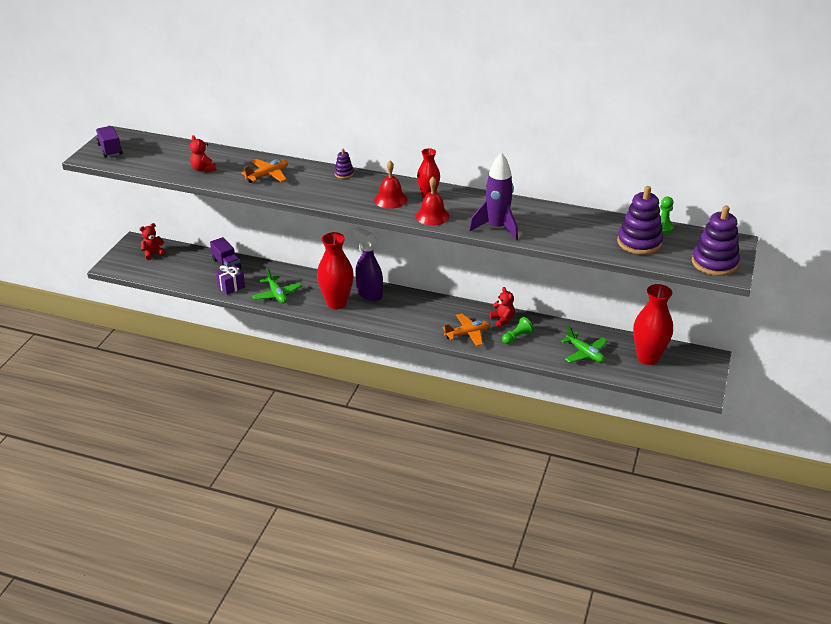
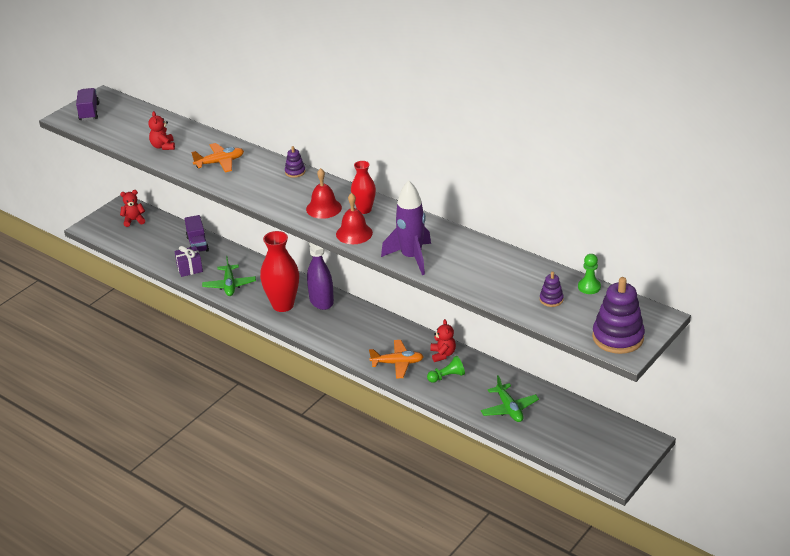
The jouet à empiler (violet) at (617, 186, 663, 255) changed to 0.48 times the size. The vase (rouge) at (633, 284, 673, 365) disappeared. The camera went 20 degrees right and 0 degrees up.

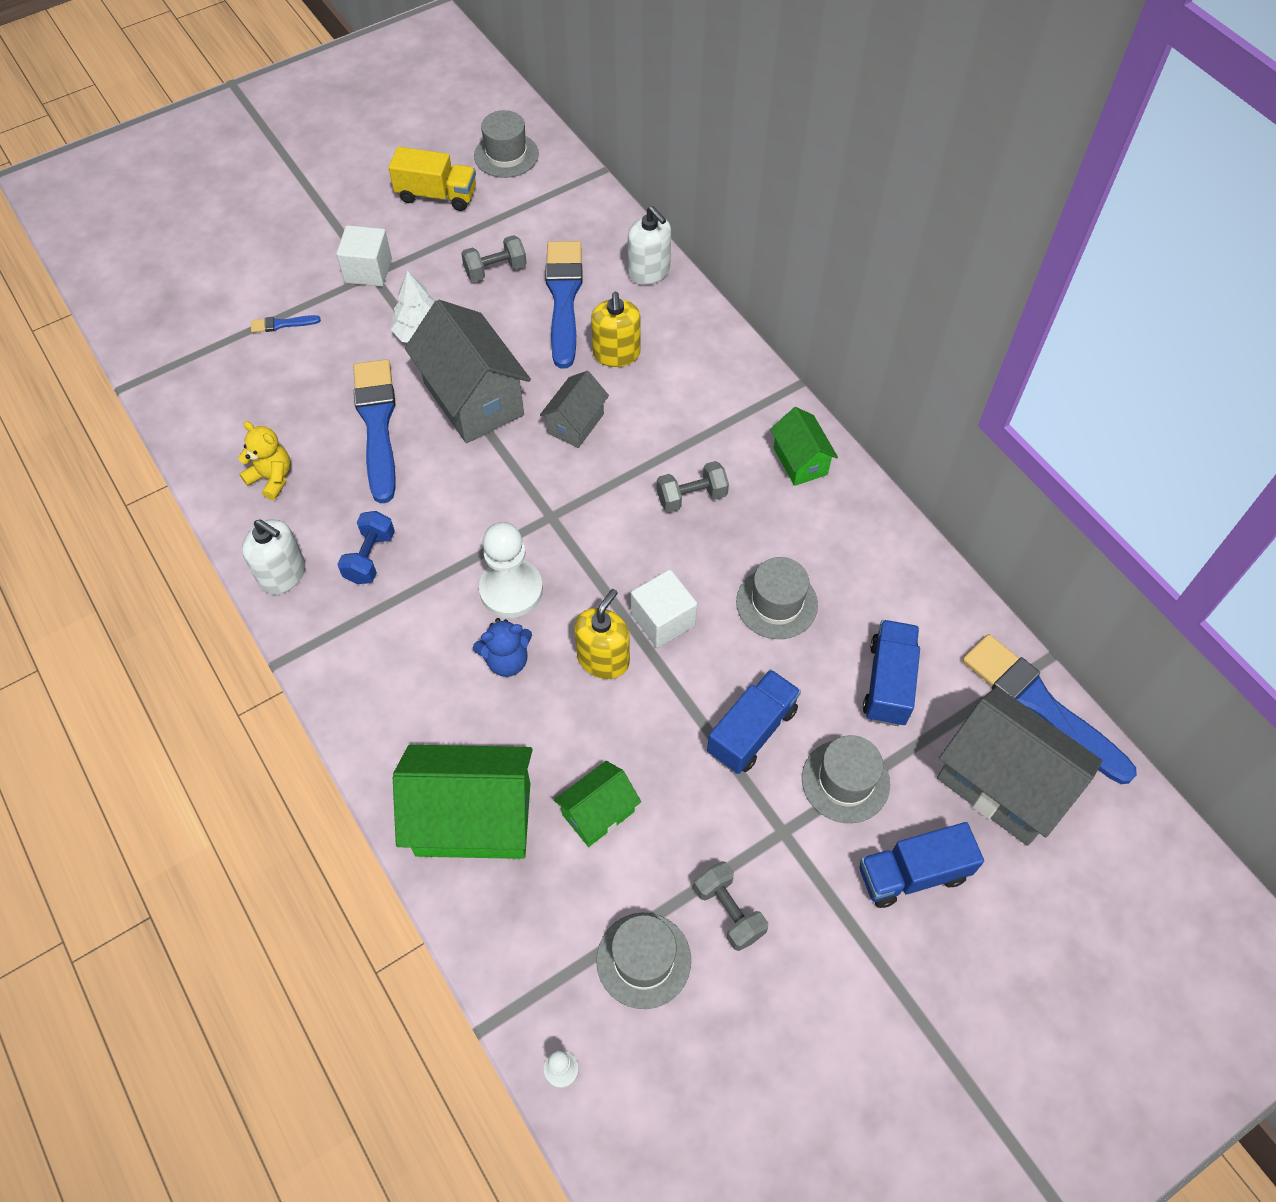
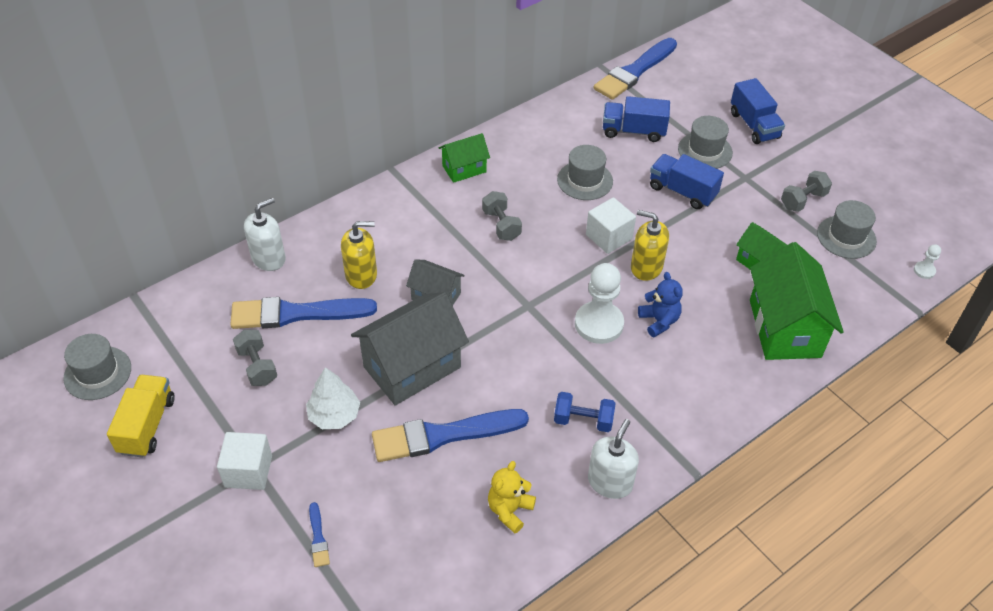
The maison (gris) at (937, 687, 1102, 846) disappeared. The camera went 95 degrees left and 10 degrees down.

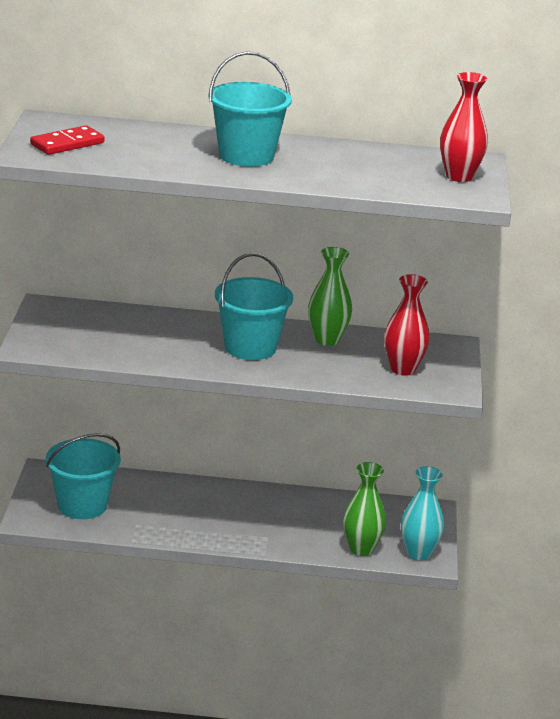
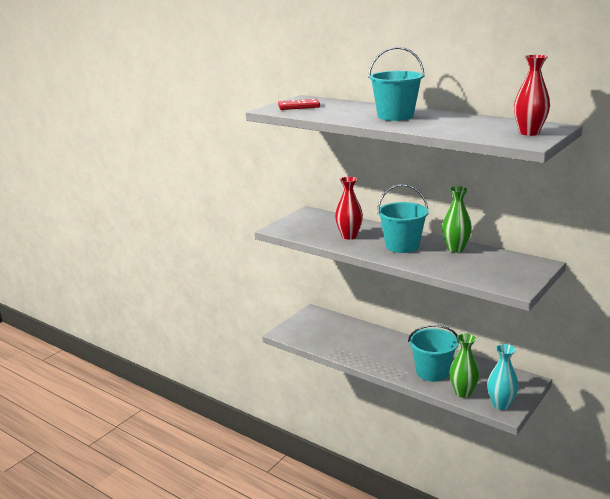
The vase (rouge) moved from (384, 274, 430, 376) to (335, 177, 363, 240). The seau (turquoise) moved from (46, 433, 121, 519) to (408, 325, 459, 382). The camera went 35 degrees right and 5 degrees down.

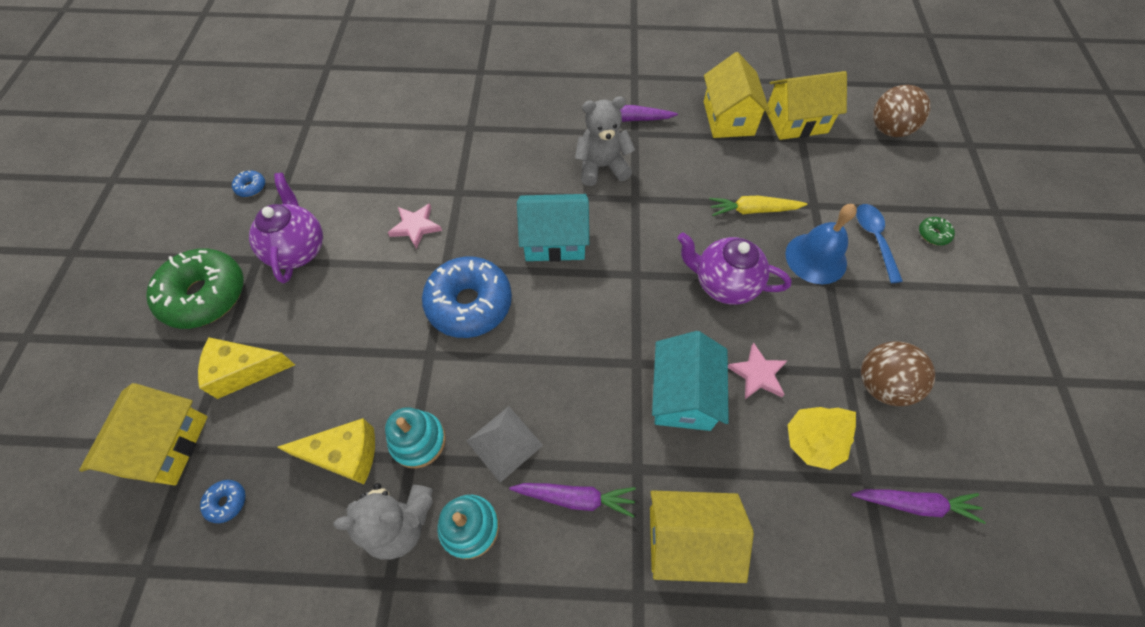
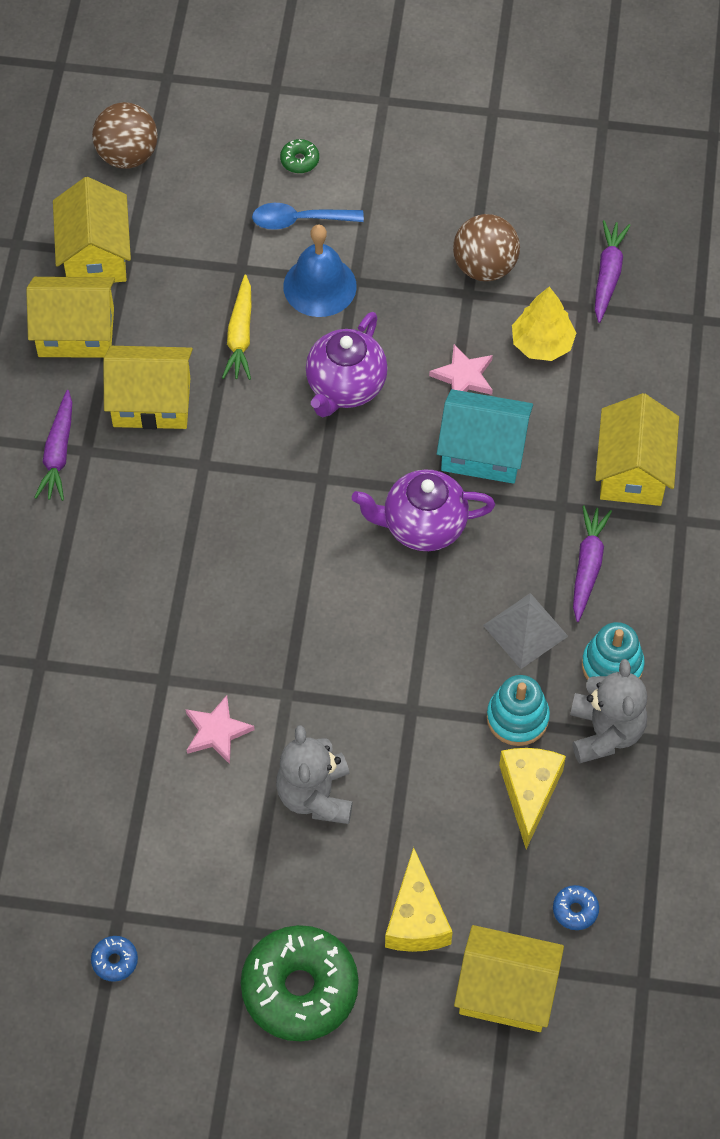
The ours en peluche (gris) moved from (575, 96, 635, 186) to (276, 725, 353, 824). The théière (violet) moved from (249, 173, 323, 283) to (352, 469, 495, 551). The maison (turquoise) at (517, 194, 589, 262) disappeared. The beignet (bleu) at (422, 256, 512, 338) disappeared. The maison (jaune) at (103, 346, 193, 429) appeared. The camera went 85 degrees left and 0 degrees up.

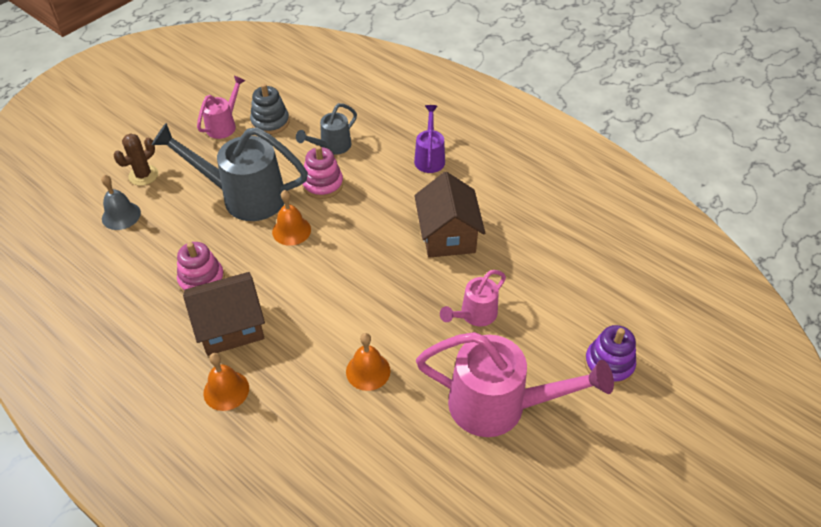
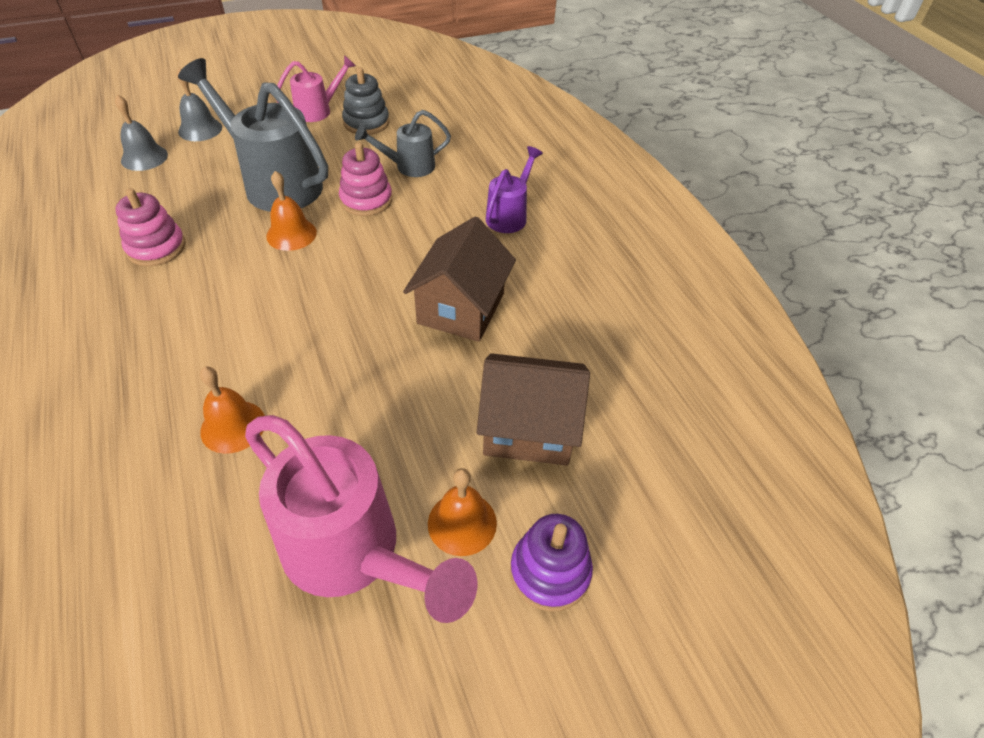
The cactus (marron) at (114, 133, 158, 186) was replaced by the cloche (gris) at (176, 68, 222, 141). The arrosoir (rose) at (440, 270, 506, 326) disappeared. The maison (marron) moved from (183, 272, 265, 356) to (476, 353, 590, 465). The cloche (orange) moved from (204, 353, 249, 411) to (428, 468, 497, 556). The camera went 25 degrees right and 0 degrees up.

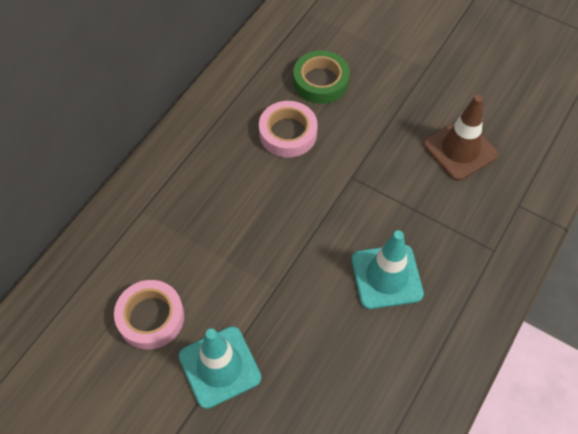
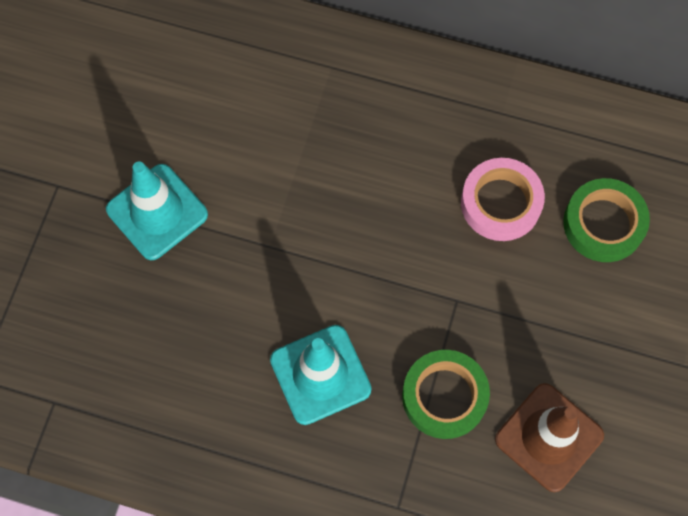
The ruban adhésif (rose) at (114, 280, 184, 349) disappeared. The ruban adhésif (vert) at (402, 350, 490, 439) appeared. The camera went 75 degrees right and 10 degrees up.

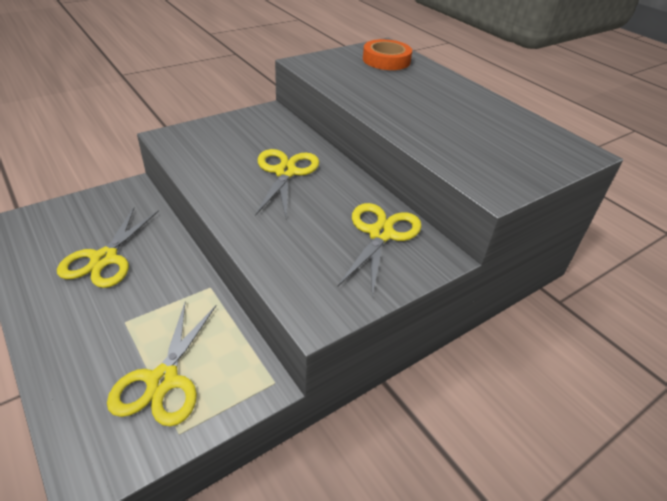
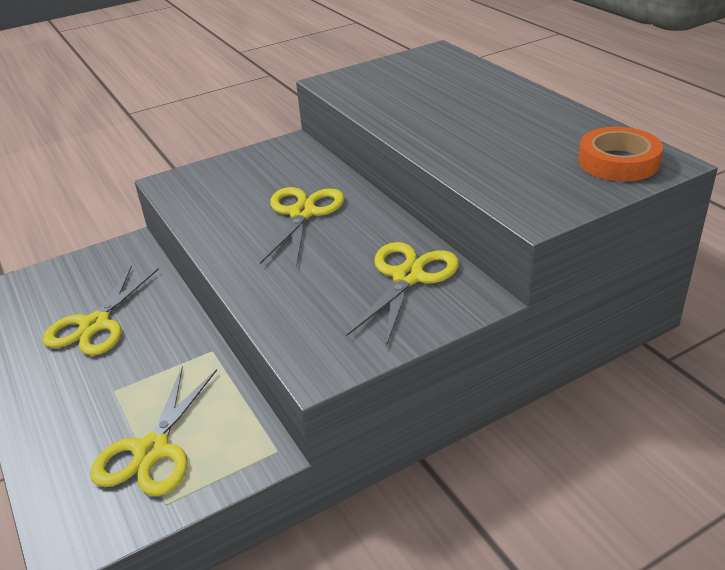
The ruban adhésif (orange) moved from (363, 39, 412, 70) to (578, 127, 663, 181). The camera went 10 degrees right and 5 degrees down.

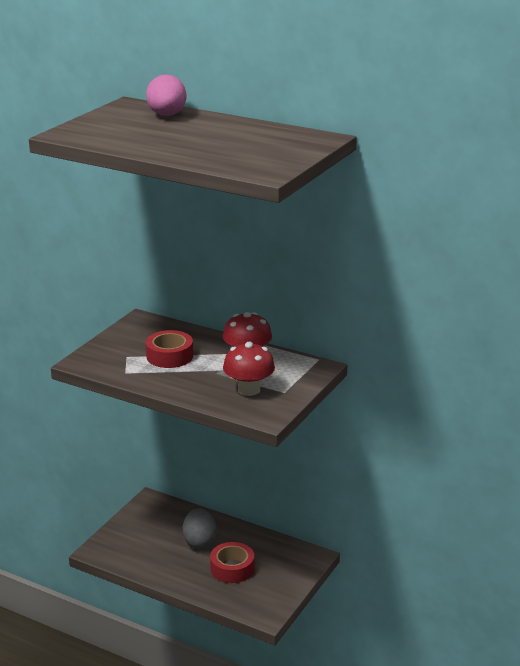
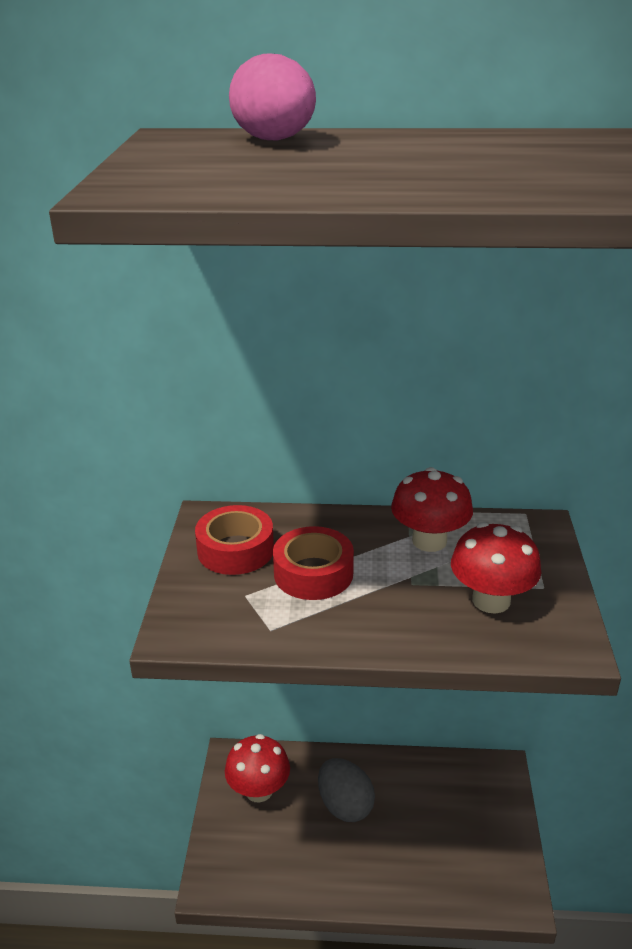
The ruban adhésif (rouge) moved from (210, 542, 254, 583) to (195, 505, 274, 575). The champignon (rouge) at (225, 734, 290, 802) appeared. The camera went 25 degrees left and 5 degrees up.

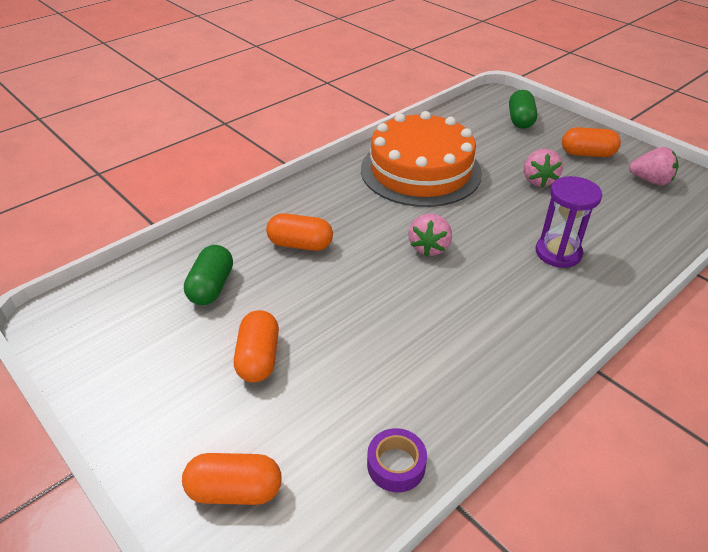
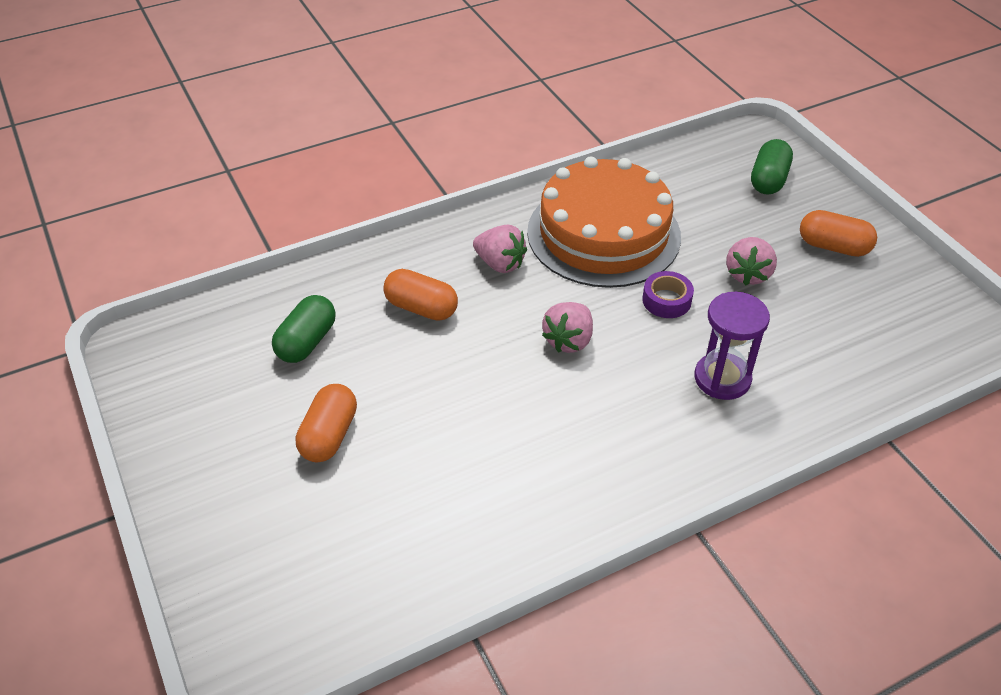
The fraise (rose) moved from (629, 147, 679, 185) to (473, 225, 527, 273). The ruban adhésif (violet) moved from (367, 428, 427, 492) to (642, 271, 694, 318). The gélule (orange) at (182, 453, 282, 505) disappeared. The camera went 15 degrees right and 5 degrees up.

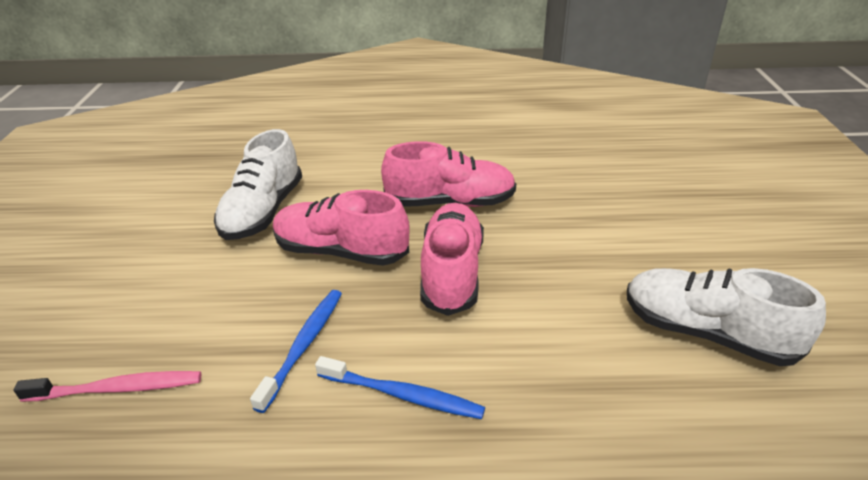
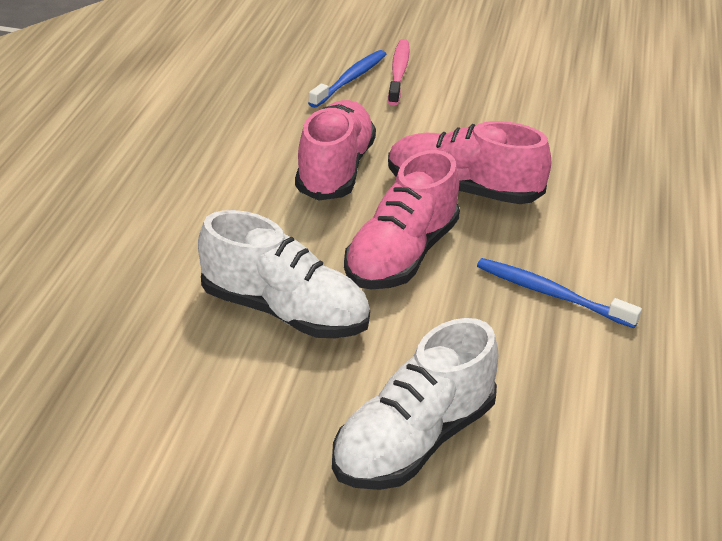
The chaussure (blanc) moved from (627, 268, 826, 366) to (332, 318, 498, 490). The brosse à dents (bleu) moved from (315, 356, 485, 419) to (308, 50, 386, 108). The brosse à dents (rose) moved from (13, 371, 201, 402) to (388, 39, 410, 106). The camera went 80 degrees left and 0 degrees up.

